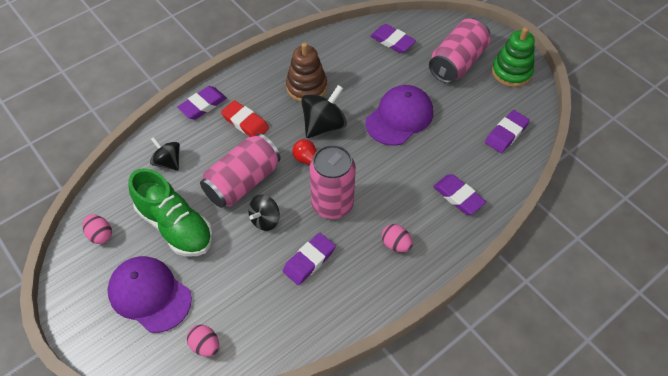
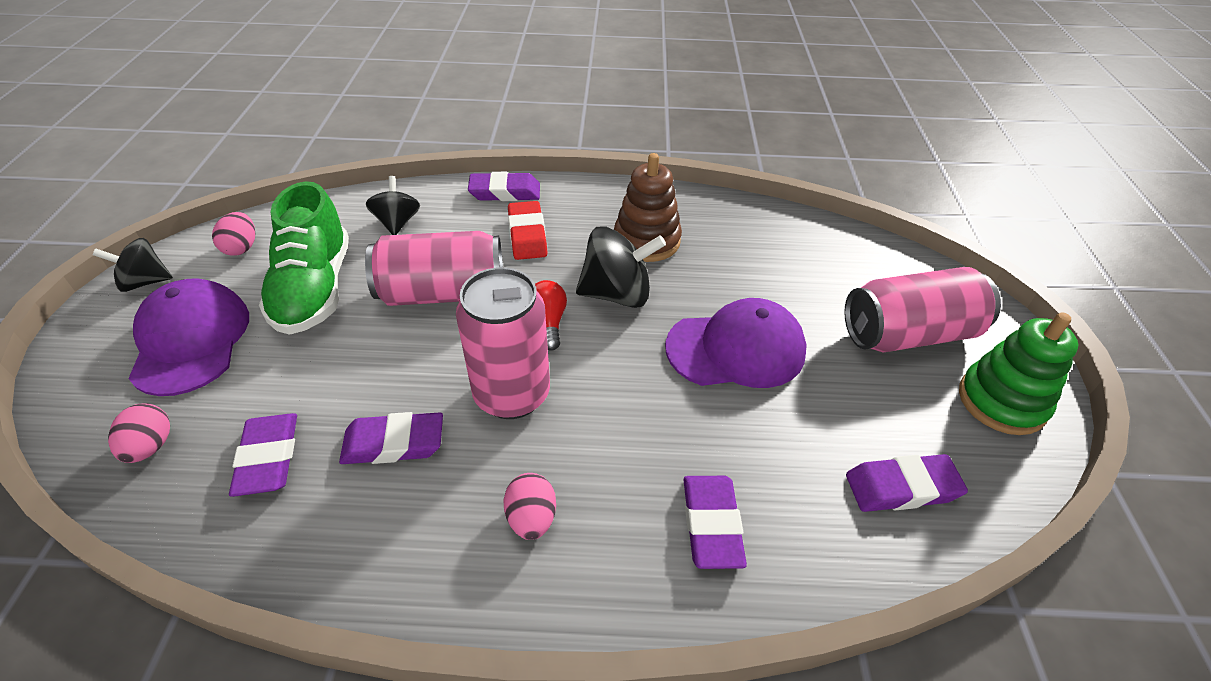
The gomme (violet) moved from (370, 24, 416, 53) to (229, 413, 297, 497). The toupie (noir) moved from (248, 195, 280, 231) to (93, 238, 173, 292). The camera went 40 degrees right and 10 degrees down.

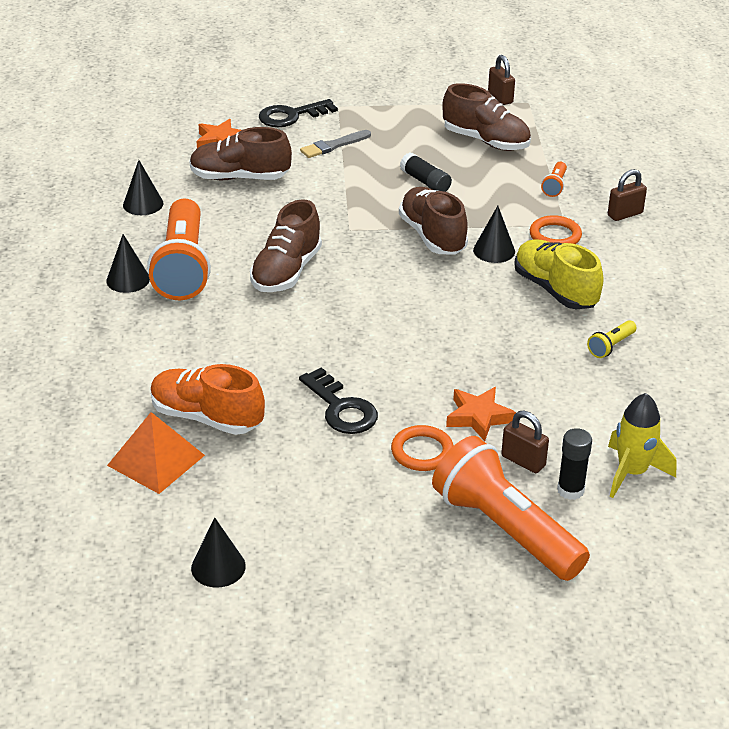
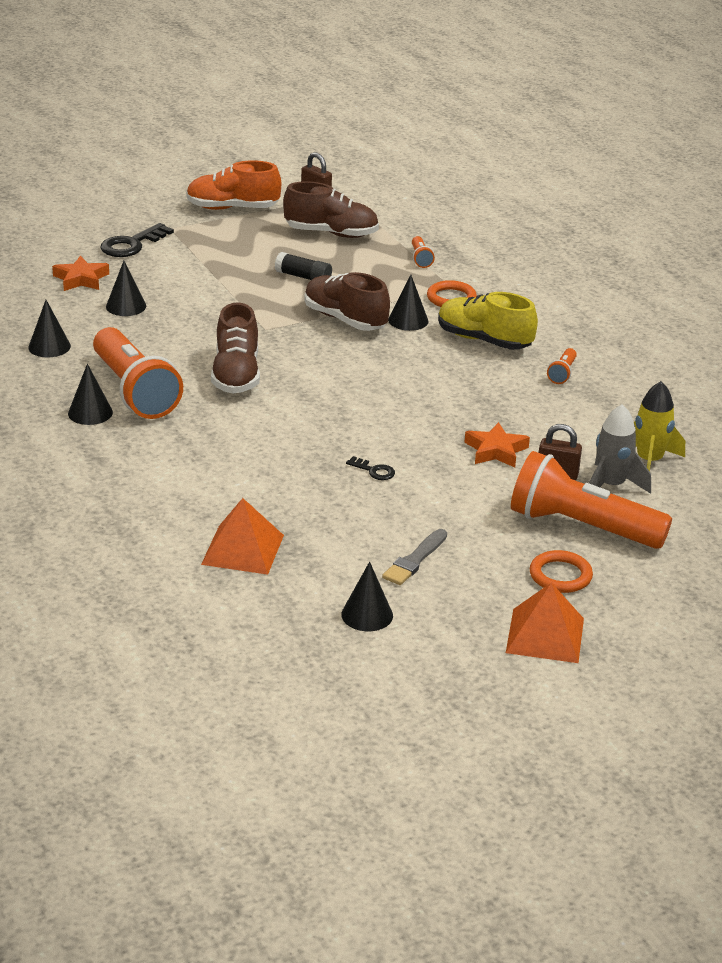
The chaussure (marron) at (189, 127, 292, 180) was replaced by the cône (noir) at (106, 261, 146, 316). The pinceau (gris) moved from (300, 130, 371, 158) to (382, 529, 447, 585). The cadenas (marron) at (608, 169, 647, 221) disappeared. The lampe de poche (jaune) at (587, 320, 637, 358) became the lampe de poche (orange) at (547, 348, 577, 384). The chaussure (orange) moved from (150, 364, 265, 435) to (186, 160, 281, 210). The clé (noir) at (299, 367, 378, 434) changed to 0.52 times the size. The anneau (orange) moved from (391, 425, 454, 471) to (530, 550, 593, 593). The bâton de colle (noir) at (557, 428, 592, 500) was replaced by the fusée (gris) at (589, 404, 651, 494). The pyramide (orange) at (506, 582, 584, 663) appeared. The camera went 25 degrees left and 5 degrees down.

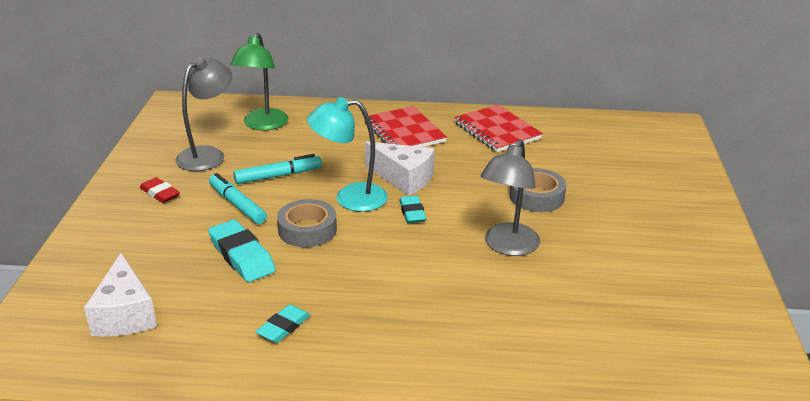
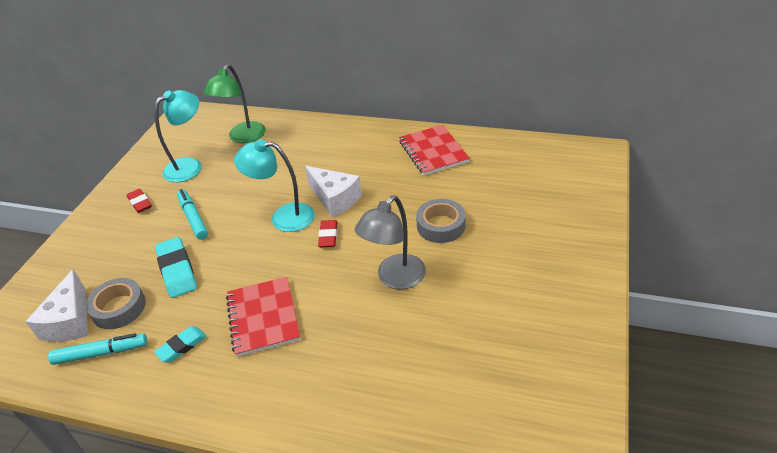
The lampe (gris) at (175, 57, 232, 171) became the lampe (turquoise) at (154, 90, 202, 182). The carnet (rouge) moved from (365, 106, 447, 147) to (226, 277, 300, 357). The feutre (turquoise) moved from (234, 154, 322, 184) to (48, 333, 147, 365). The gomme (turquoise) at (399, 195, 426, 223) became the gomme (rouge) at (318, 220, 337, 247). The ruban adhésif (gris) moved from (277, 199, 337, 247) to (86, 278, 146, 329). The camera went 15 degrees right and 10 degrees up.

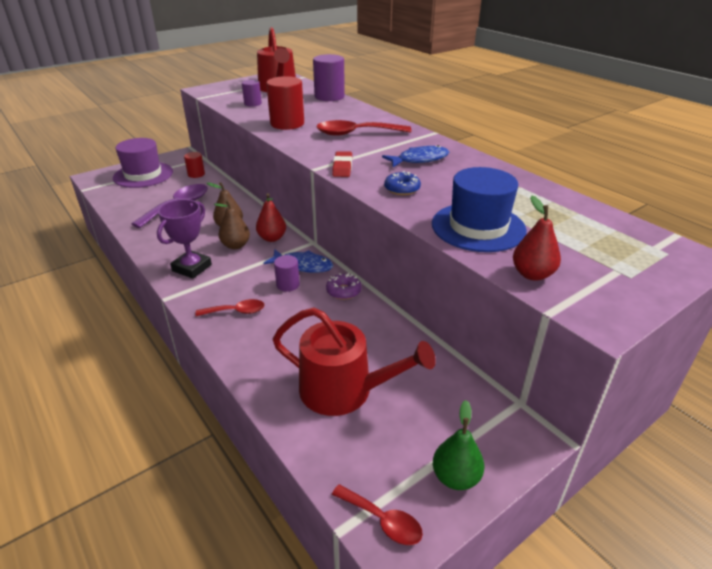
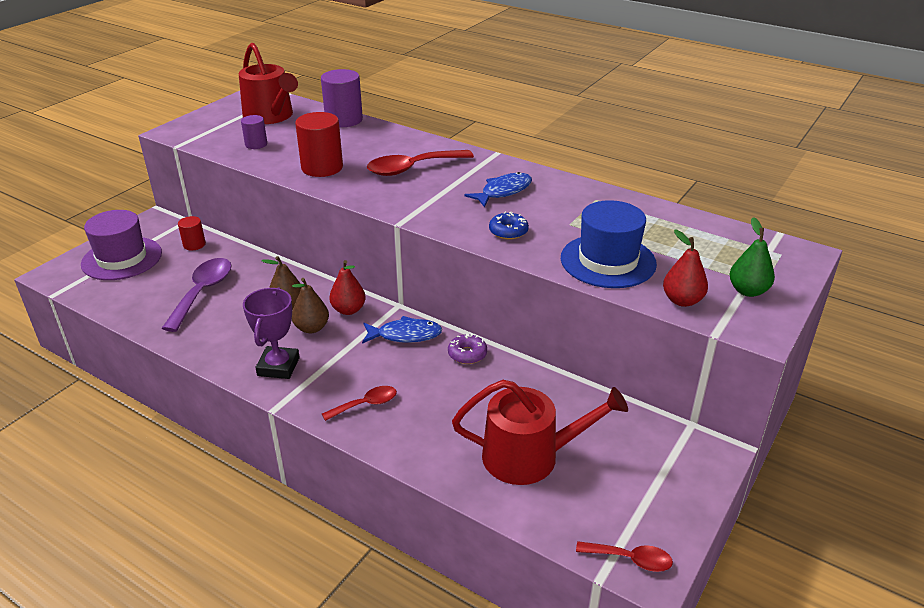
The gomme (rouge) at (332, 151, 352, 177) disappeared. The cylindre (violet) at (274, 255, 300, 292) disappeared. The poire (vert) moved from (433, 400, 484, 490) to (730, 217, 775, 297). The camera went 20 degrees left and 0 degrees up.

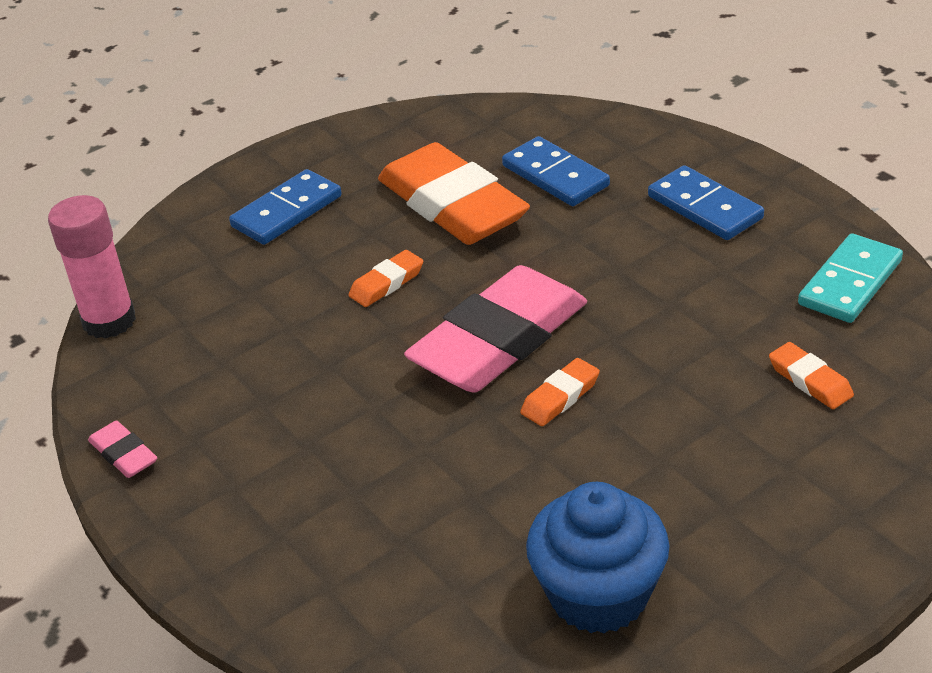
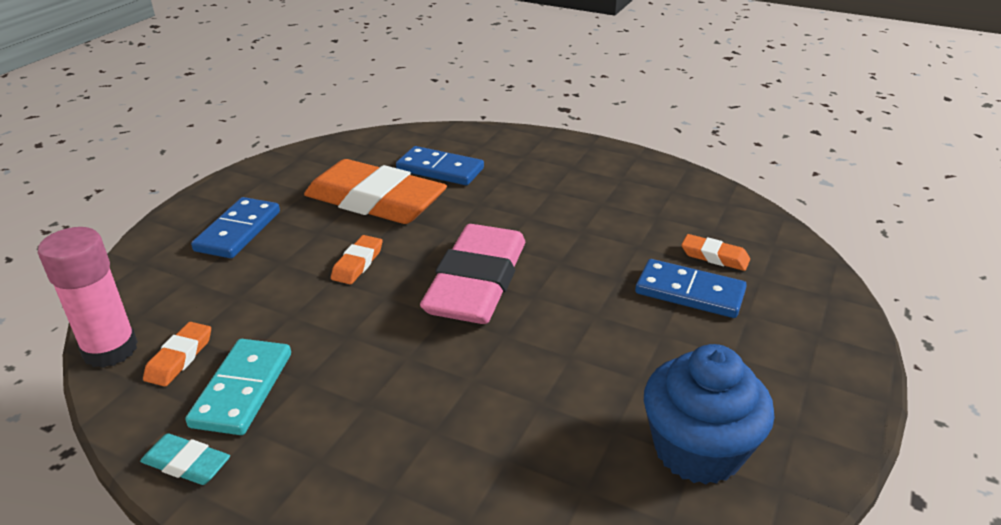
The domino (bleu) moved from (648, 165, 764, 240) to (635, 259, 747, 318). The domino (turquoise) moved from (798, 233, 903, 323) to (185, 339, 291, 435). The gomme (orange) moved from (520, 358, 600, 426) to (143, 322, 211, 387). The gomme (rose) at (88, 421, 157, 478) became the gomme (turquoise) at (140, 433, 230, 485). The camera went 30 degrees left and 5 degrees down.

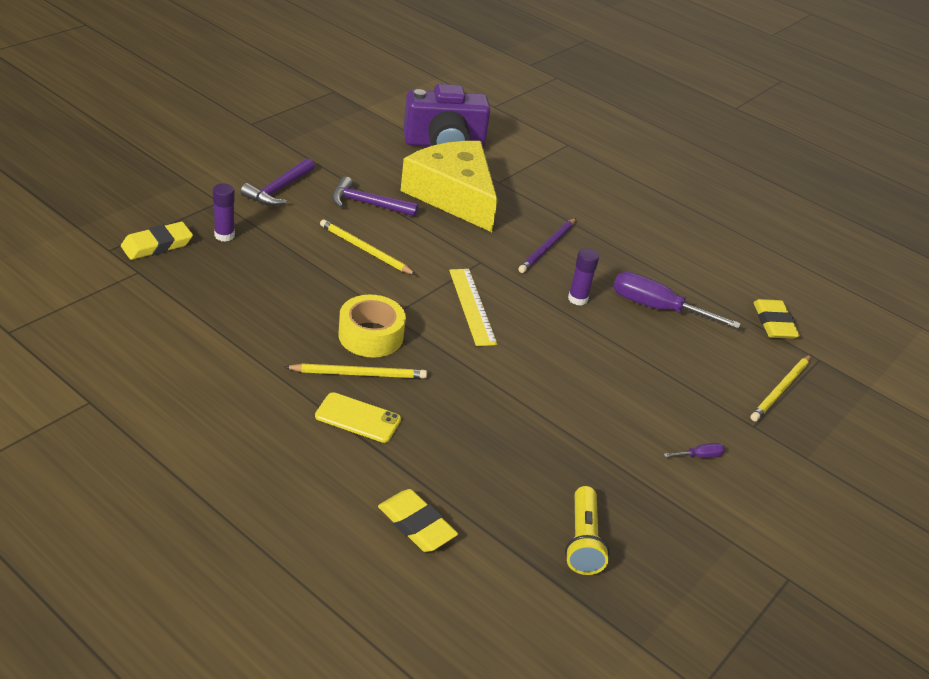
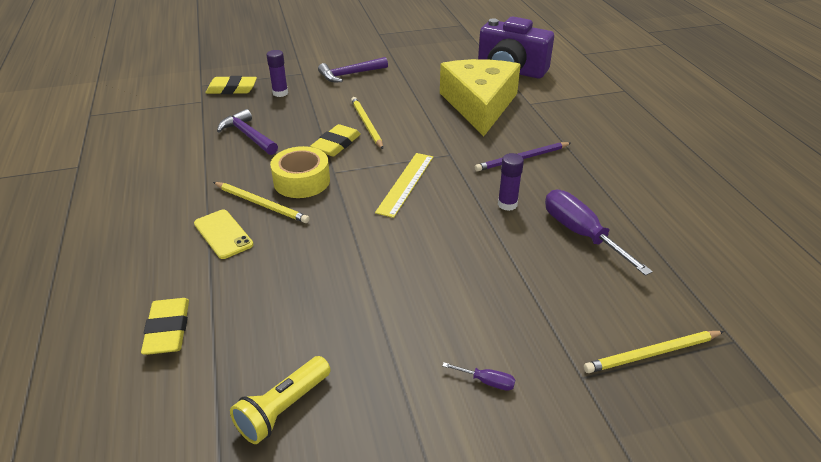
The marteau (violet) moved from (332, 176, 419, 217) to (217, 109, 278, 155). The gomme (jaune) moved from (753, 299, 800, 339) to (310, 124, 361, 157). The camera went 40 degrees right and 0 degrees up.

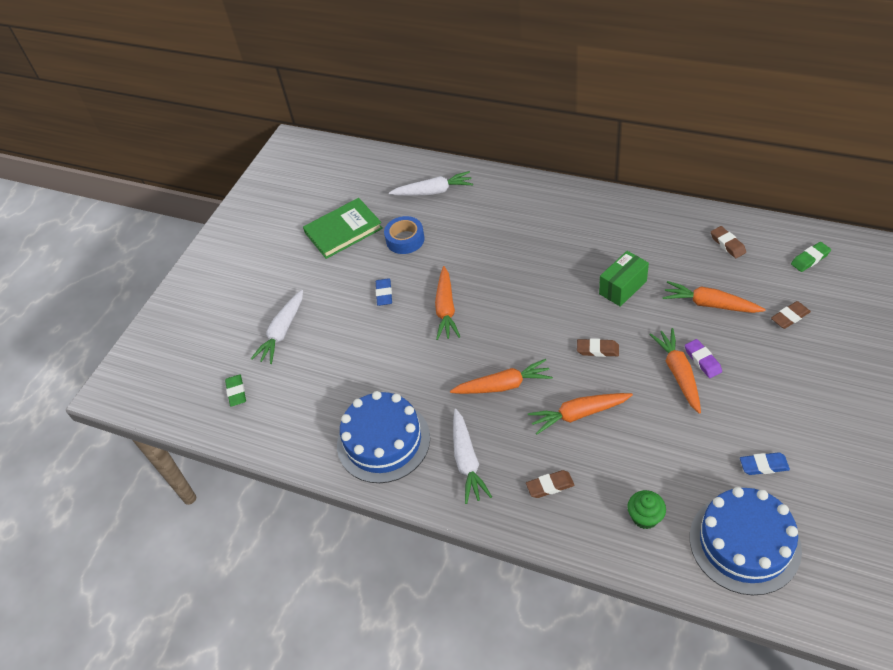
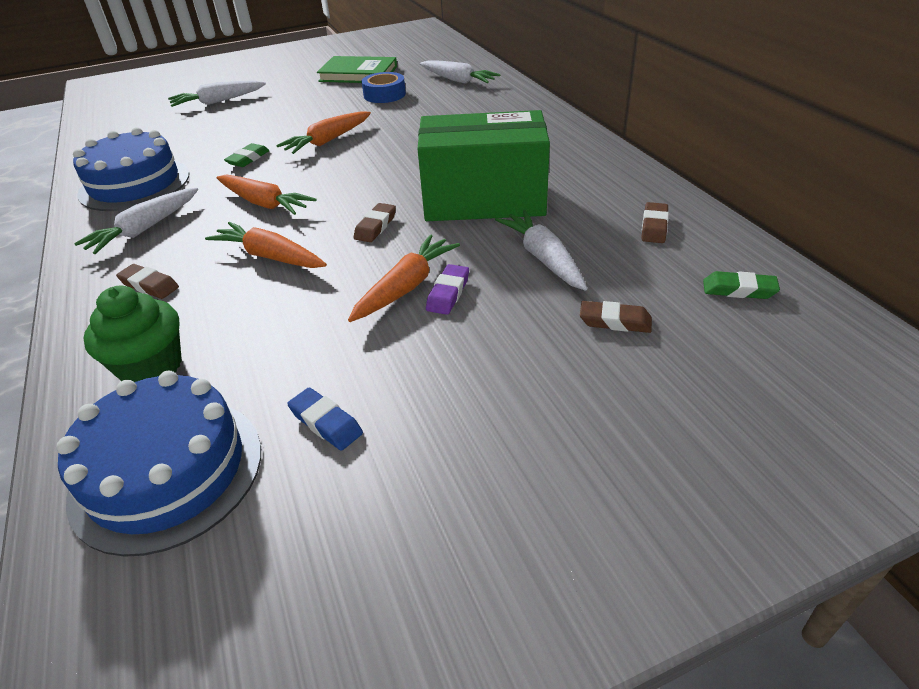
The boîte (vert) at (599, 251, 649, 307) changed to 1.98 times the size. The gomme (bleu) at (376, 278, 392, 306) disappeared. The carotte (orange) at (662, 281, 766, 313) became the carotte (blanc) at (495, 210, 587, 291). The gomme (marron) at (577, 338, 619, 357) turned 60 degrees clockwise. The gomme (vert) moved from (225, 375, 246, 407) to (224, 143, 270, 167). The muffin (vert) at (627, 490, 666, 529) changed to 1.52 times the size. The camera went 40 degrees right and 10 degrees down.

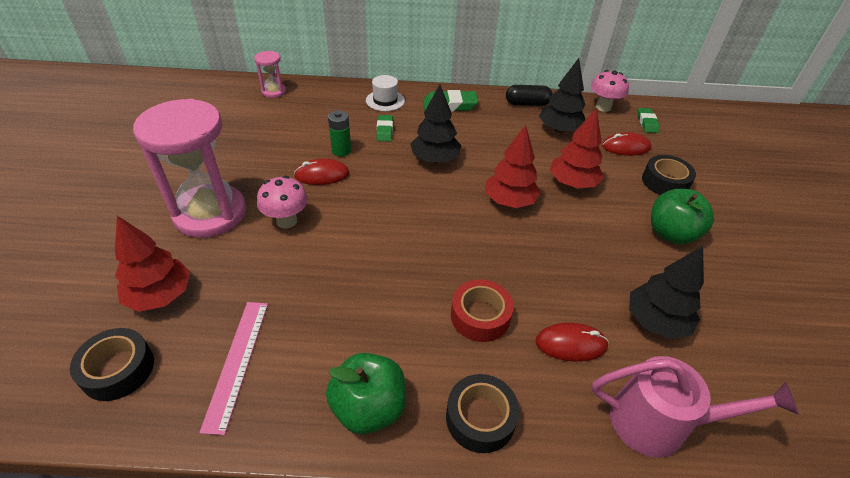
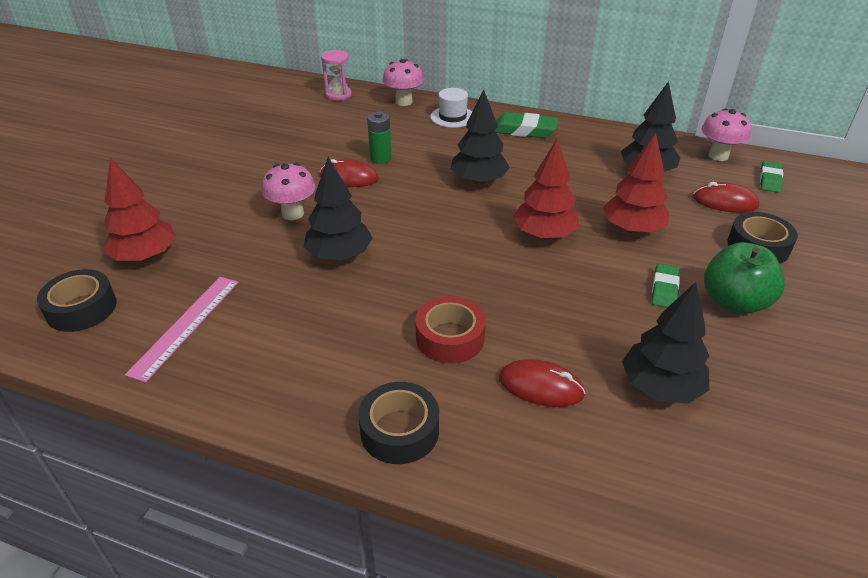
The gélule (noir) at (506, 85, 553, 106) disappeared. The sablier (rose) at (133, 99, 246, 238) disappeared. The gomme (vert) moved from (376, 115, 393, 141) to (652, 264, 680, 308). The pomme (vert) at (326, 353, 406, 434) disappeared. The arrosoir (rose) at (592, 356, 799, 458) disappeared. The champignon (rose) at (383, 59, 424, 106) appeared. The arbre (noir) at (304, 157, 373, 260) appeared. The camera went 20 degrees right and 5 degrees down.

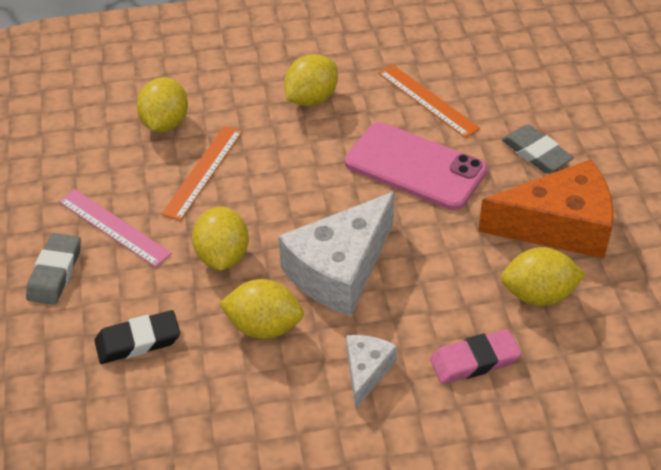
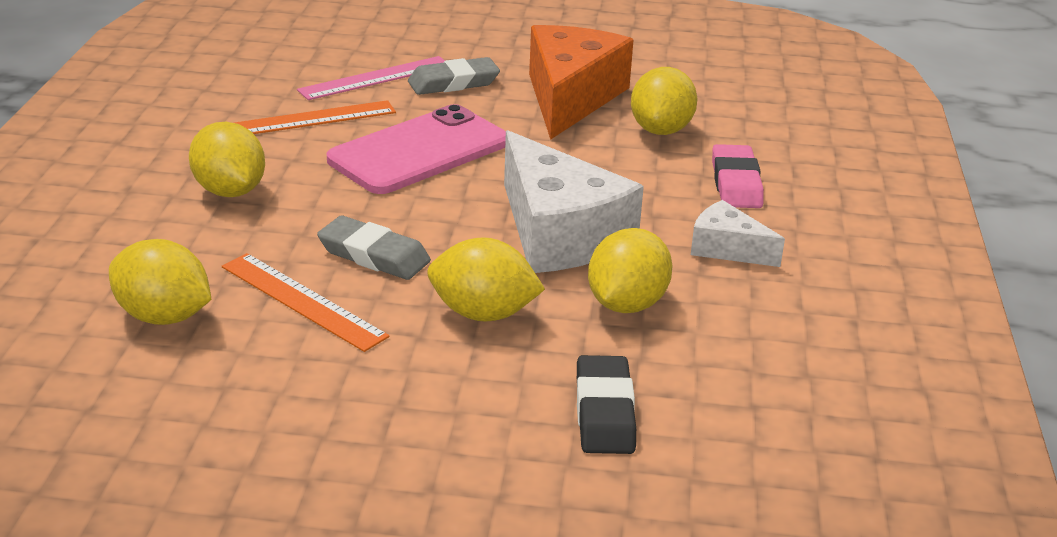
The règle (rose) moved from (58, 189, 172, 267) to (297, 56, 445, 100). The gomme (gris) moved from (26, 233, 81, 305) to (317, 216, 431, 280). The camera went 75 degrees left and 15 degrees down.

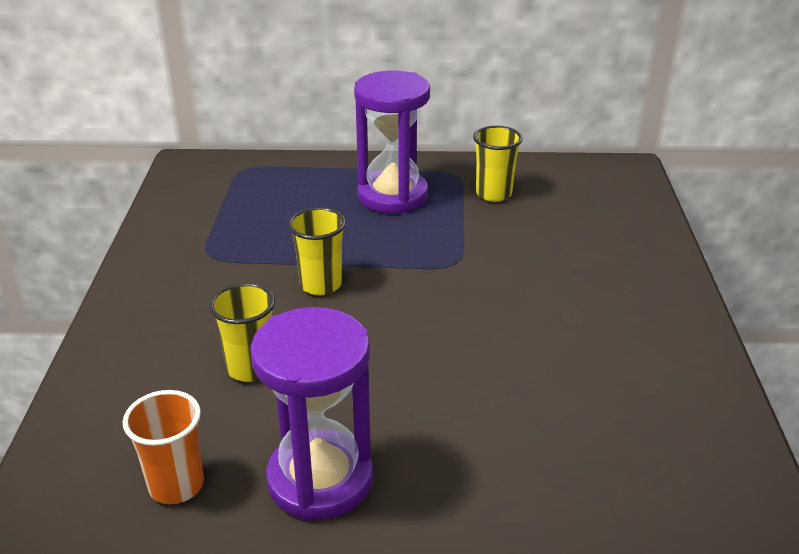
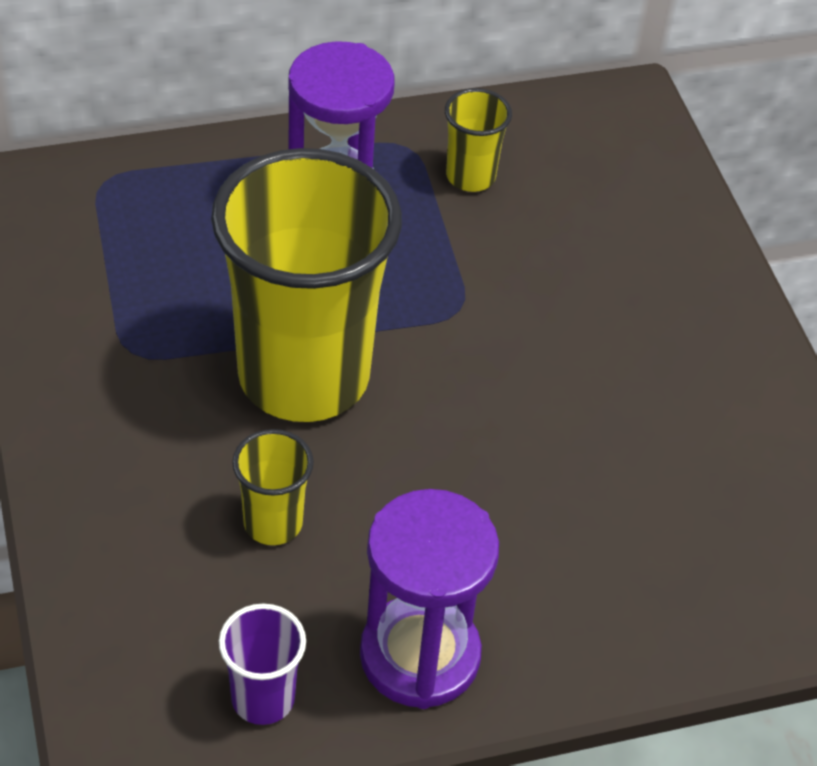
The gobelet (jaune) at (288, 207, 346, 295) changed to 2.37 times the size. The gobelet (orange) at (122, 390, 204, 504) became the gobelet (violet) at (219, 603, 306, 725). The camera went 20 degrees left and 15 degrees up.

